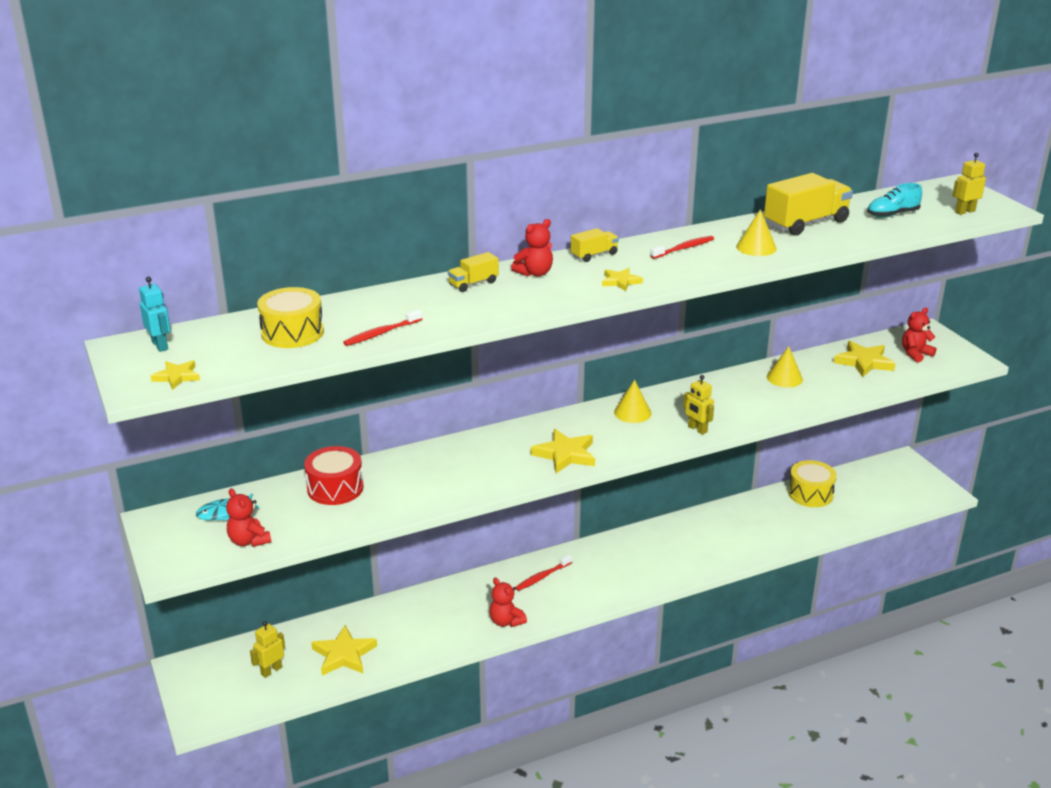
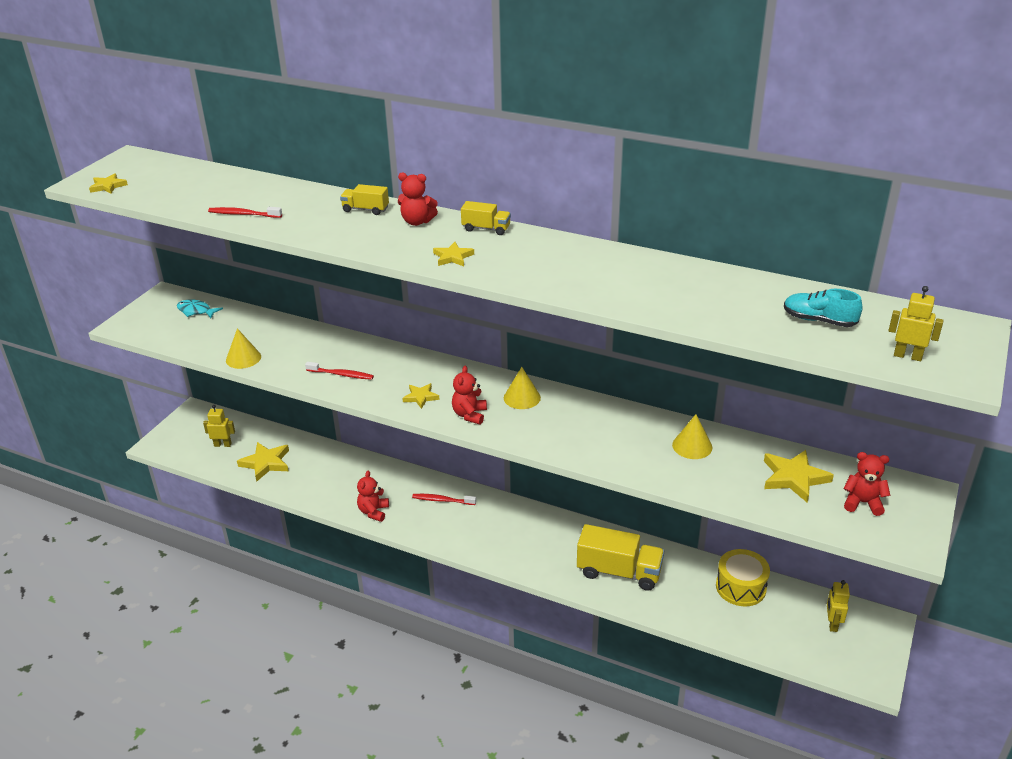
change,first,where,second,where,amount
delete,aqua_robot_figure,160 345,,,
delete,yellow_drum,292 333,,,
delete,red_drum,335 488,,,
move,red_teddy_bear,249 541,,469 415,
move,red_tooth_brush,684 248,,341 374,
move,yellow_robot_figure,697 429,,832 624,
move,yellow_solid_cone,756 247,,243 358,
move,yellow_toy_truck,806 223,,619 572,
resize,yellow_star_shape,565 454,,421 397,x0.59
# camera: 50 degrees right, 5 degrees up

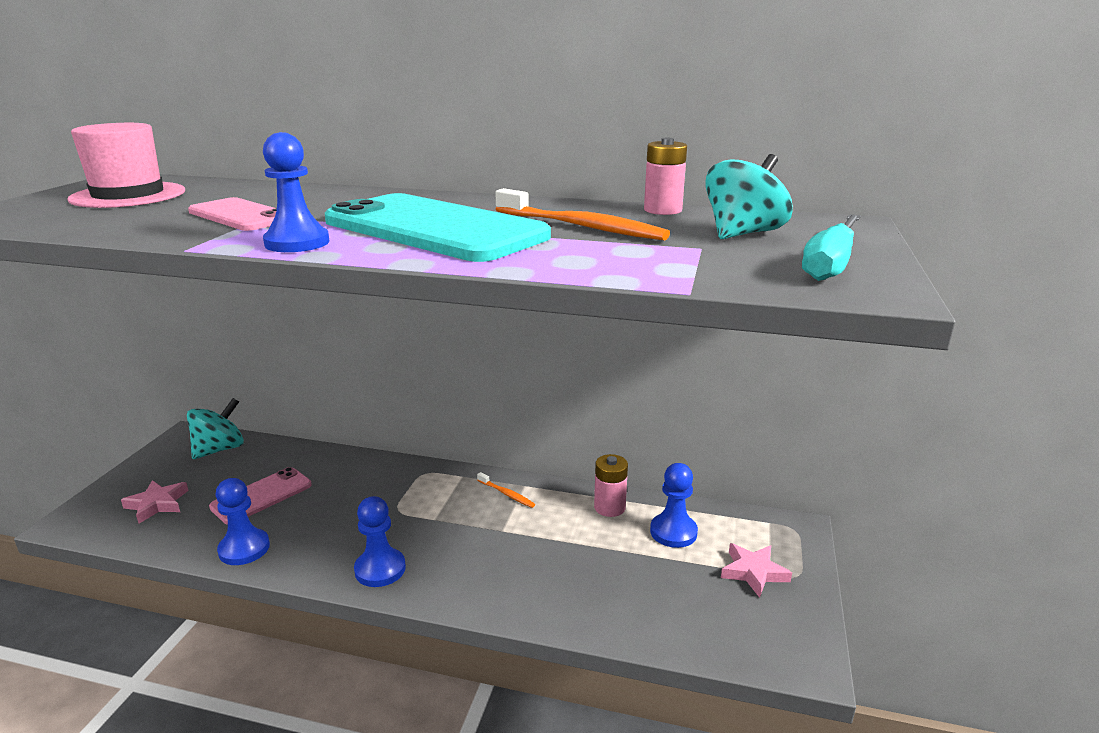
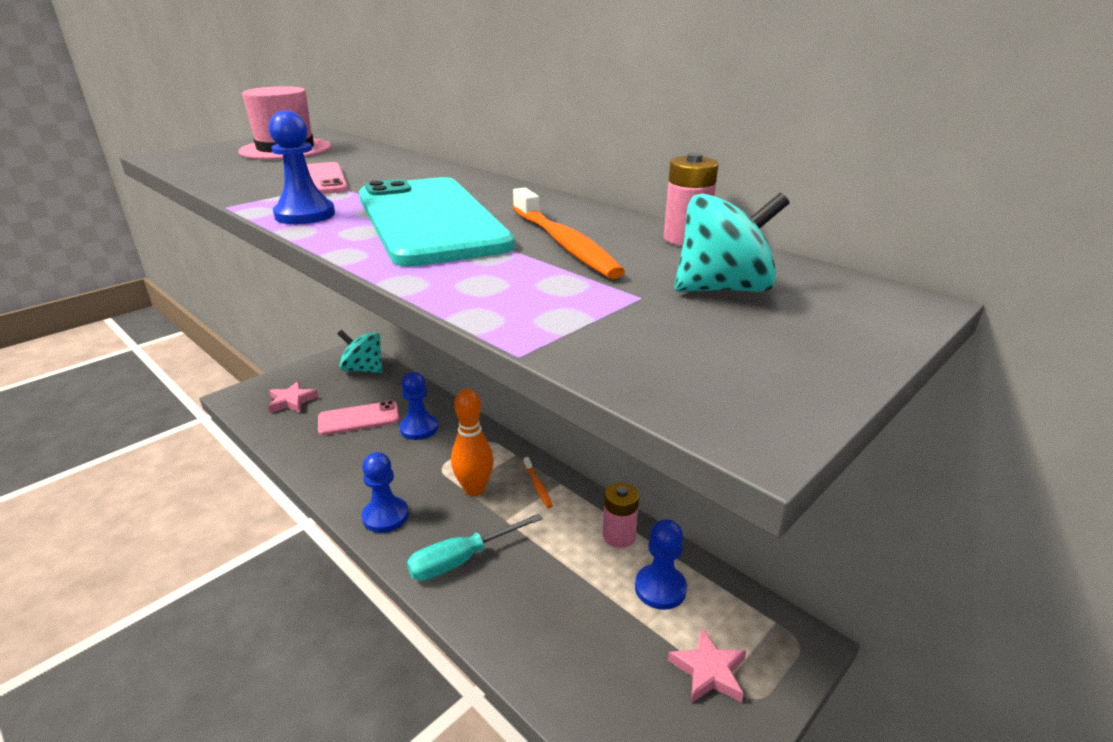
change,first,where,second,where,amount
insert,,,orange_tenpin,474 489,
move,royal_blue_chess_pawn,244 549,,419 428,
move,aqua_screwdriver,830 264,,462 560,
rotate,aqua_whirligig,219 449,,363 369,135 degrees counterclockwise
# camera: 30 degrees right, 5 degrees up

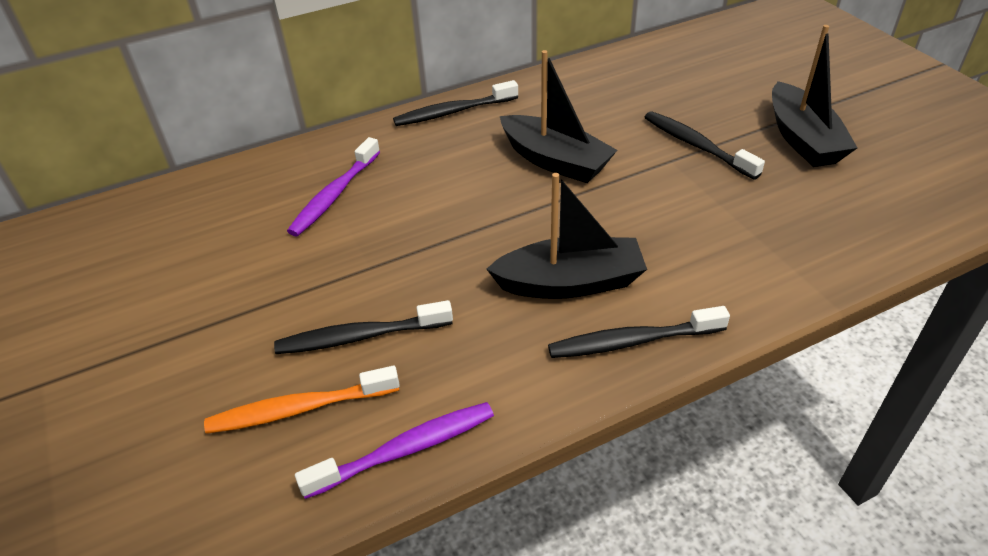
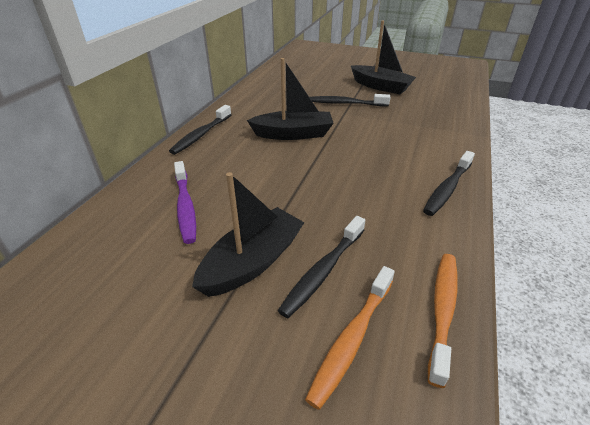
change,first,where,second,where,amount
move,ebony_boat,570 283,,252 262,
recolor,violet_tooth_brush,405 450,orange_tooth_brush,442 310,
# camera: 45 degrees left, 5 degrees down

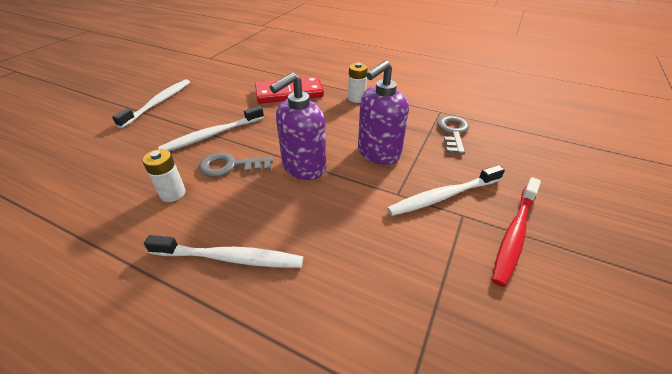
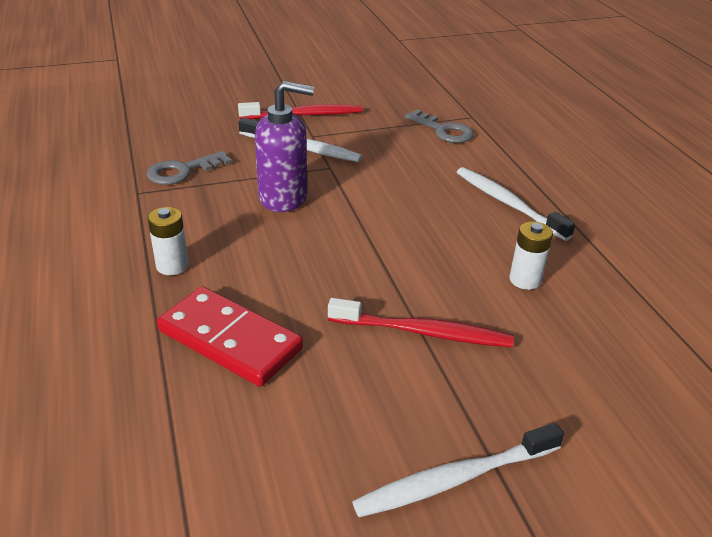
change,first,where,second,where,amount
delete,violet_soap_dispenser,303 167,,,
move,grey_latchkey,230 166,,443 130,
recolor,pure_white_tooth_brush,212 135,red_tooth_brush,424 332,
# camera: 135 degrees left, 5 degrees down

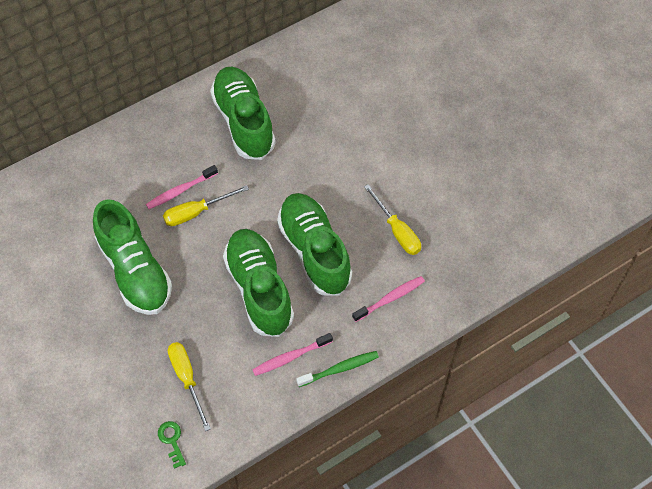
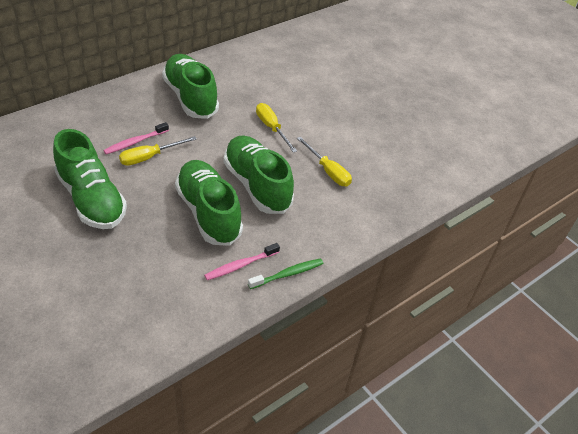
change,first,where,second,where,amount
delete,emerald_latchkey,172 440,,,
delete,pink_tooth_brush,390 298,,,
move,yellow_screwdriver,187 379,,271 128,
# camera: 10 degrees left, 15 degrees down

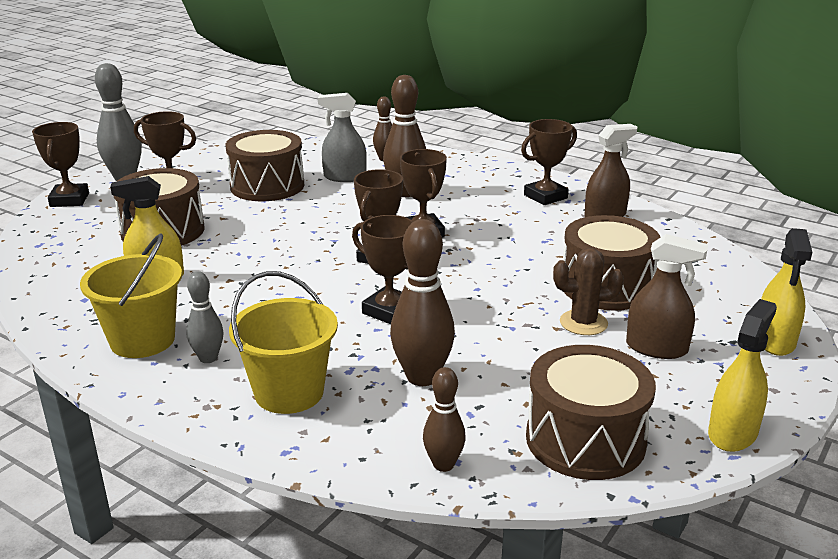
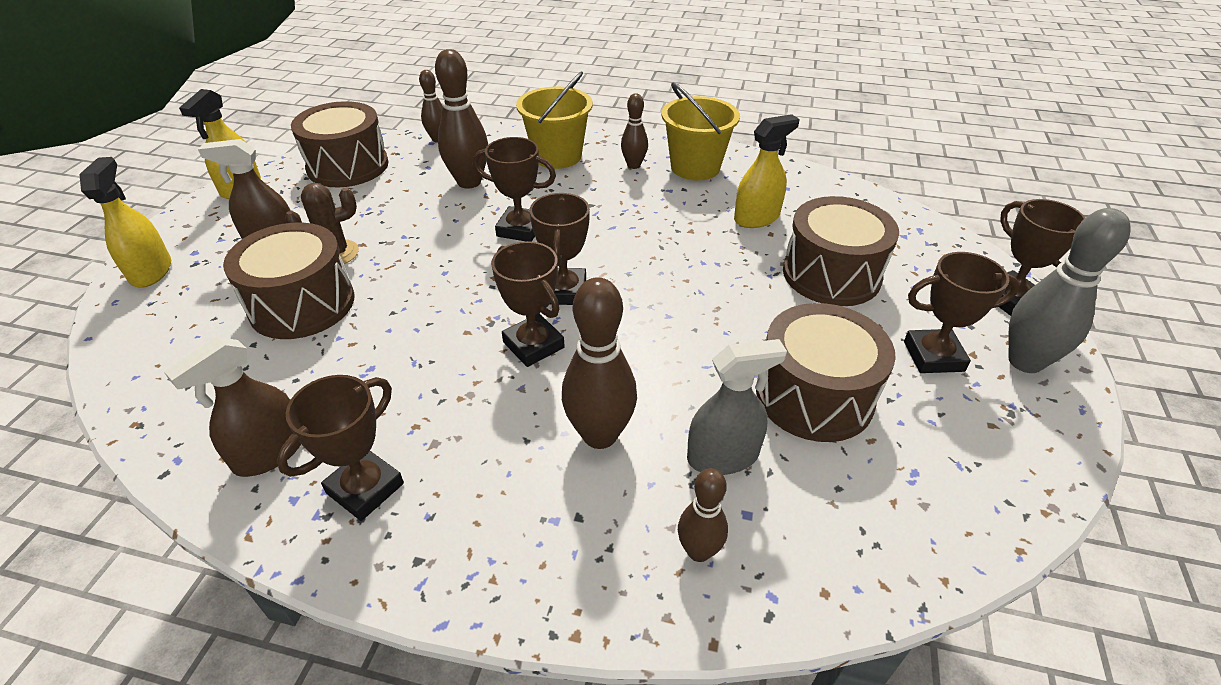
change,first,where,second,where,amount
recolor,grey_tenpin,208 358,brown_tenpin,634 165,
# camera: 160 degrees right, 15 degrees up

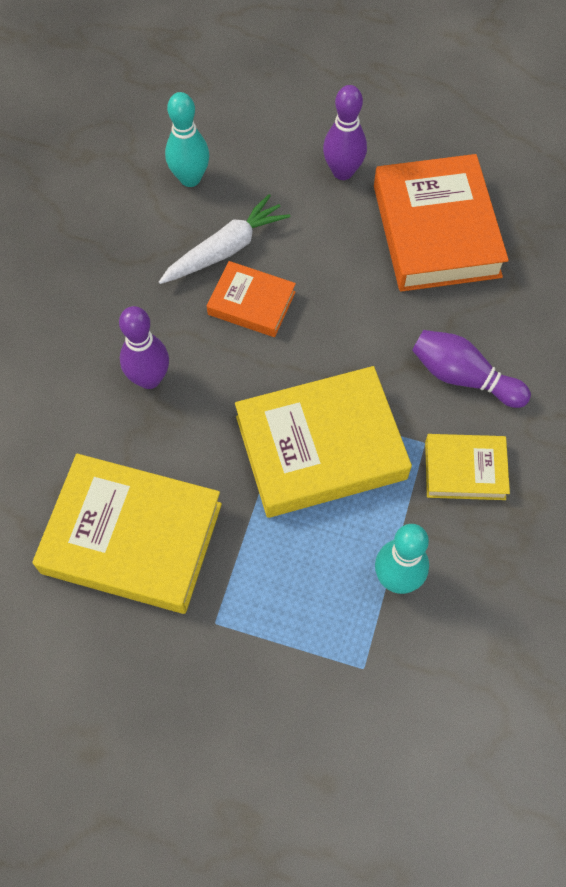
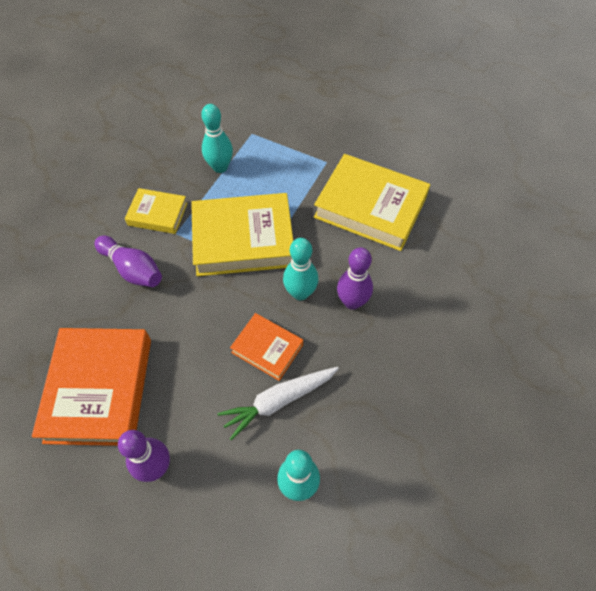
change,first,where,second,where,amount
insert,,,aqua_tenpin,300 293,
# camera: 170 degrees left, 5 degrees down

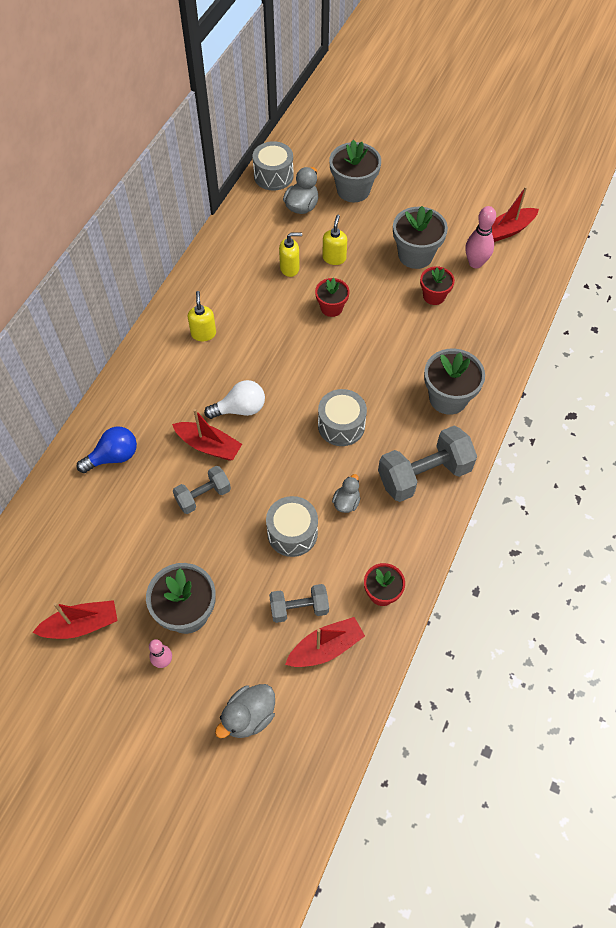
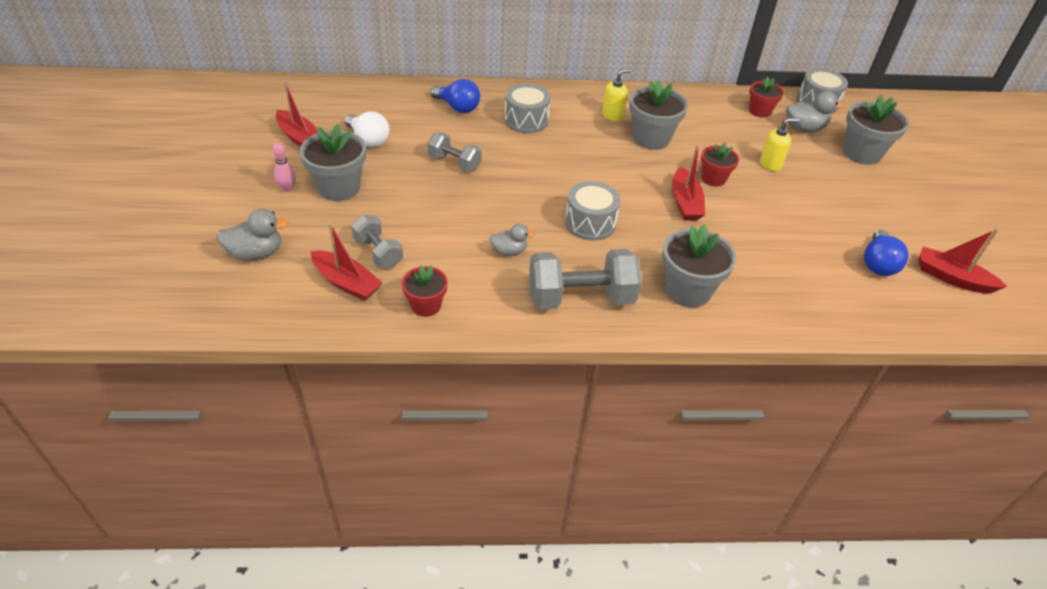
change,first,where,second,where,amount
delete,yellow_soap_dispenser,290 268,,,
move,red_boat,209 446,,685 203,
move,pure_white_bulb,240 409,,368 140,
move,grey_drum,292 533,,526 120,
move,grey_flower_pot,415 255,,651 138,
move,red_flower_pot,434 296,,760 111,
replace,pink_tenpin,475 263,royal_blue_bulb,878 264,
rotate,grey_toy_duck,249 716,,256 253,150 degrees clockwise
rotate,grey_free_weight,424 475,,581 298,45 degrees counterclockwise
# camera: 60 degrees right, 15 degrees down

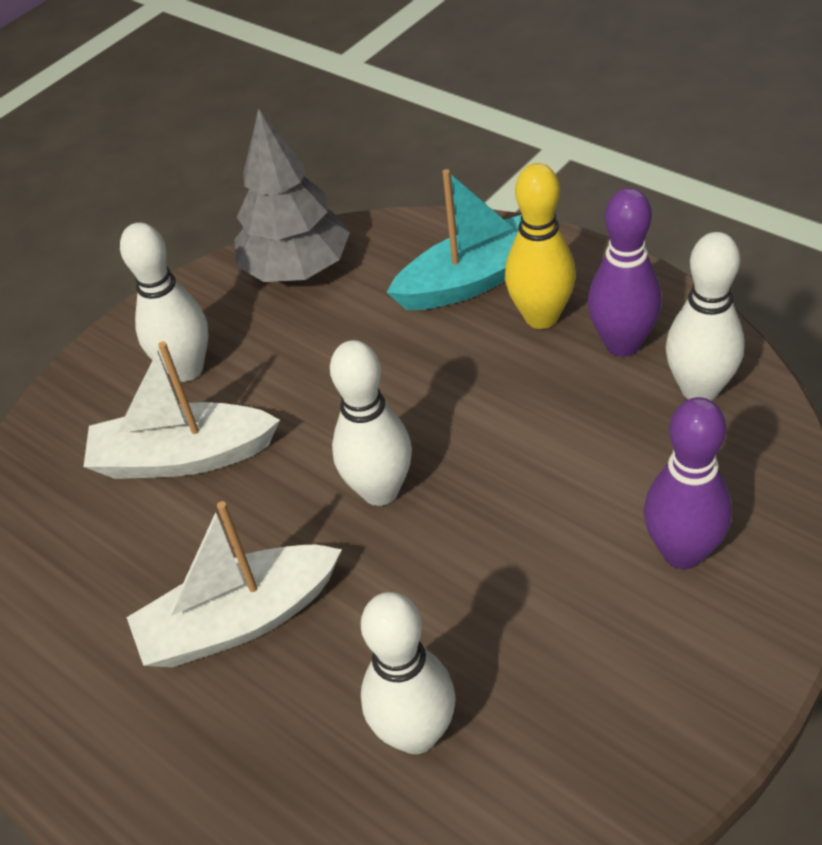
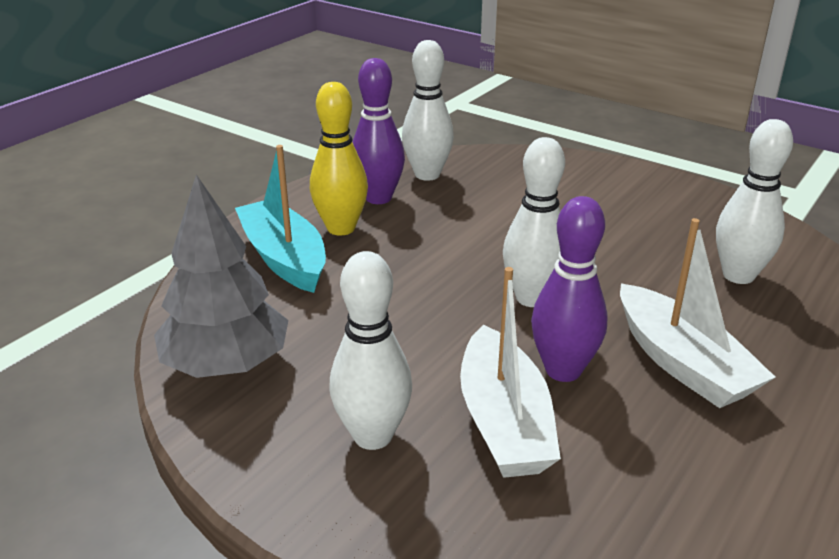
change,first,where,second,where,amount
move,violet_tenpin,682 552,,563 370,
# camera: 100 degrees left, 15 degrees down

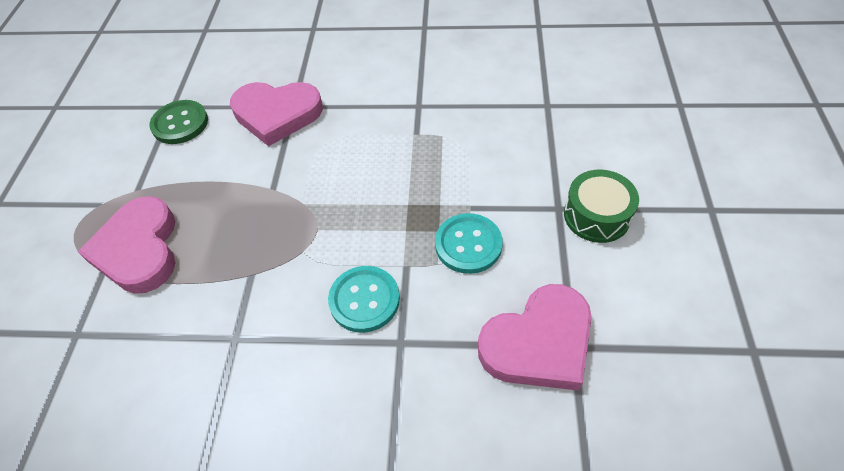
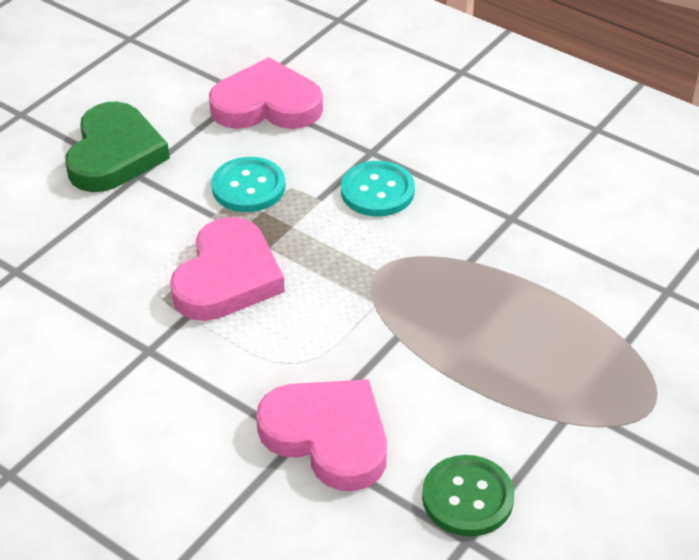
change,first,where,second,where,amount
move,pink_heart,139 249,,227 277,
replace,emerald_drum,596 215,emerald_heart,115 154,
# camera: 150 degrees left, 10 degrees down

